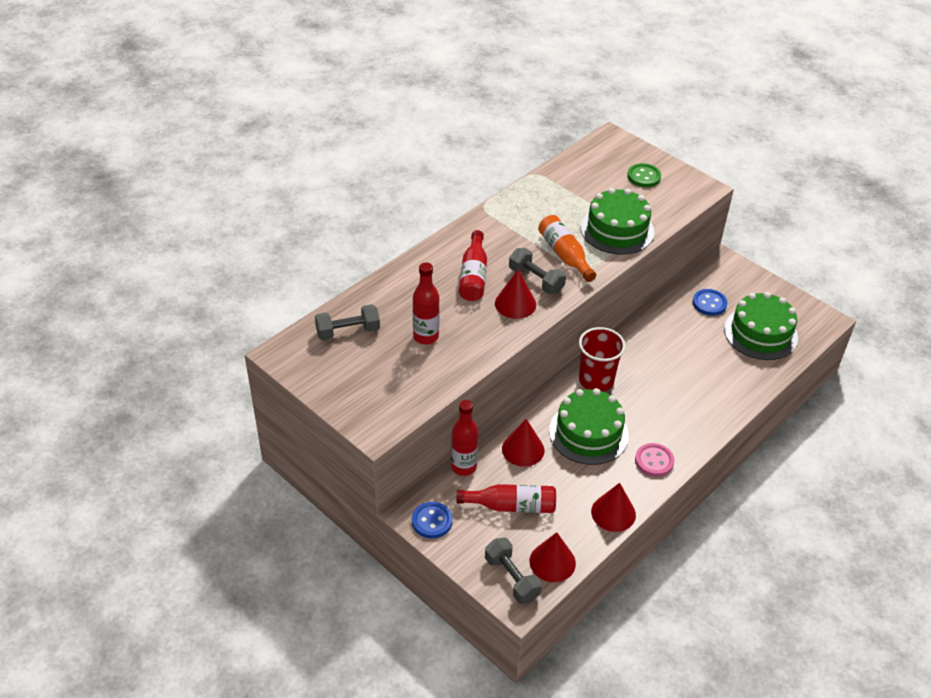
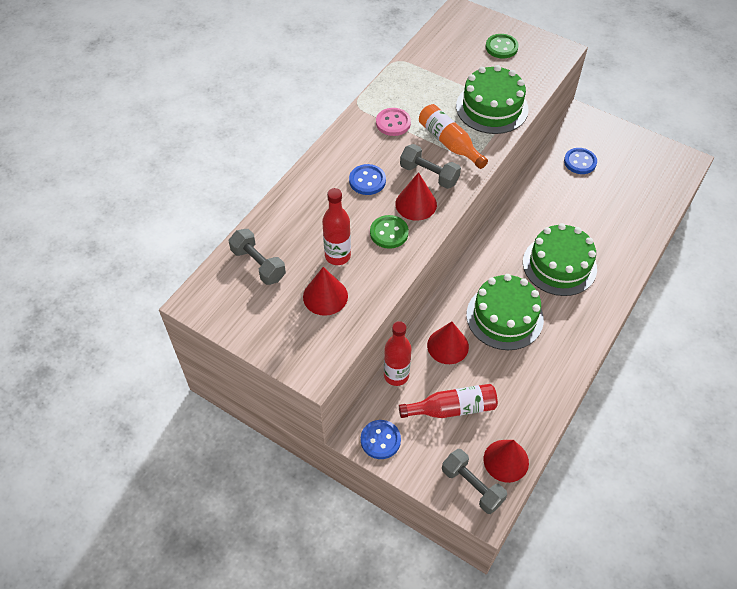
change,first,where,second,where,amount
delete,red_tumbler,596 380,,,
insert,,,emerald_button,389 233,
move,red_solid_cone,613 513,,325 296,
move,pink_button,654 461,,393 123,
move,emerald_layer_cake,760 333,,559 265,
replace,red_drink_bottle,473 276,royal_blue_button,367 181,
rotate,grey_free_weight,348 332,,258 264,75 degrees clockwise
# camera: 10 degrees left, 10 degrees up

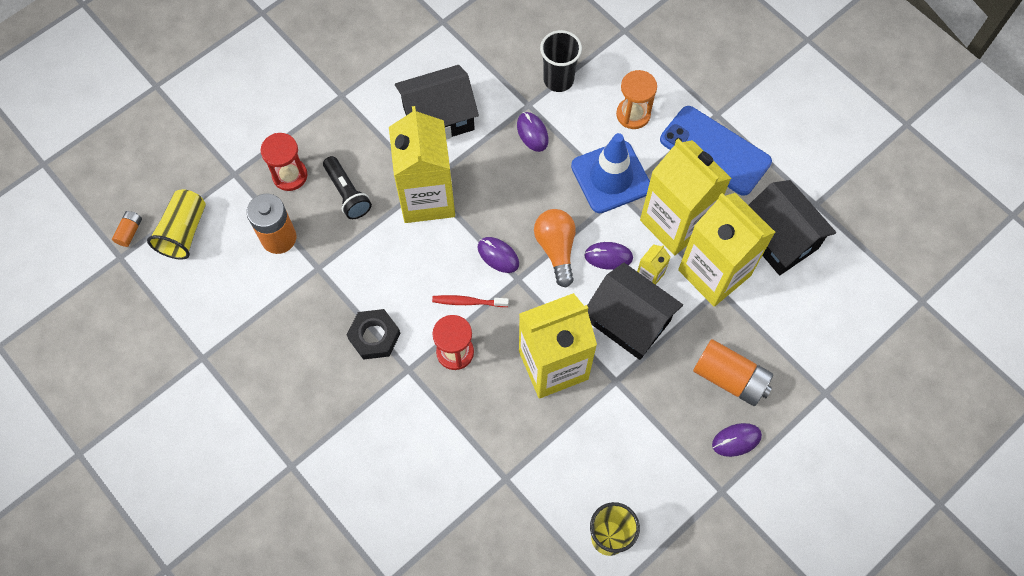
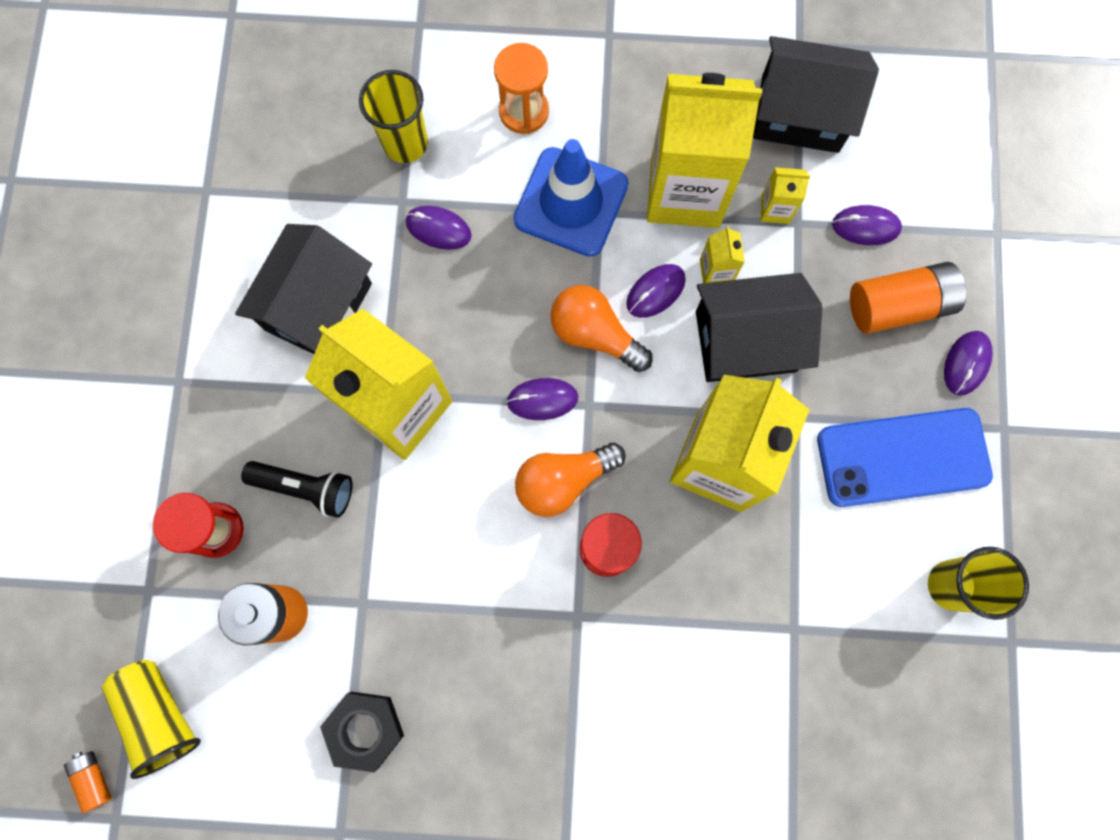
change,first,where,second,where,amount
insert,,,violet_computer_mouse,866 226,
move,ebony_hexagon_nut,374 336,,365 729,
move,royal_blue_phone,715 151,,903 457,
replace,red_tooth_brush,468 302,orange_bulb,563 481,
recolor,ebony_tumbler,558 80,yellow_tumbler,405 143,
resize,yellow_carton,714 273,,775 209,x0.40
# camera: 45 degrees left, 10 degrees up

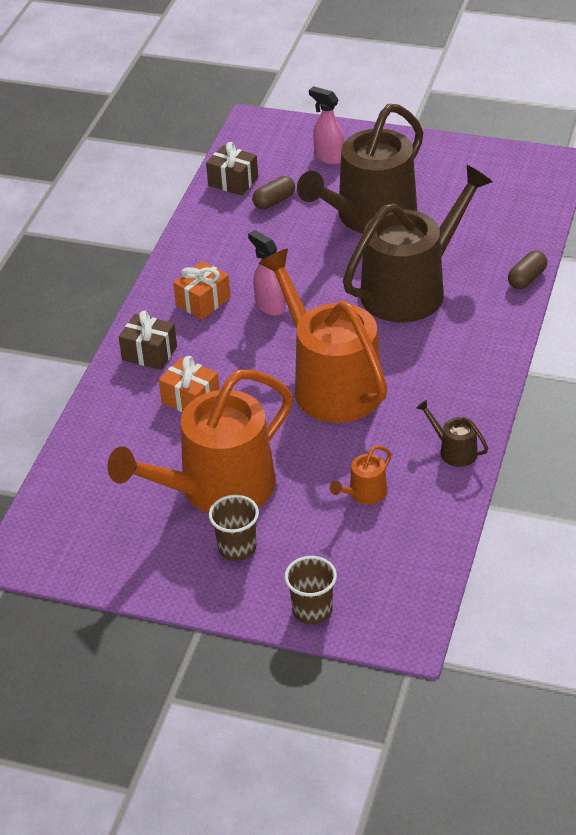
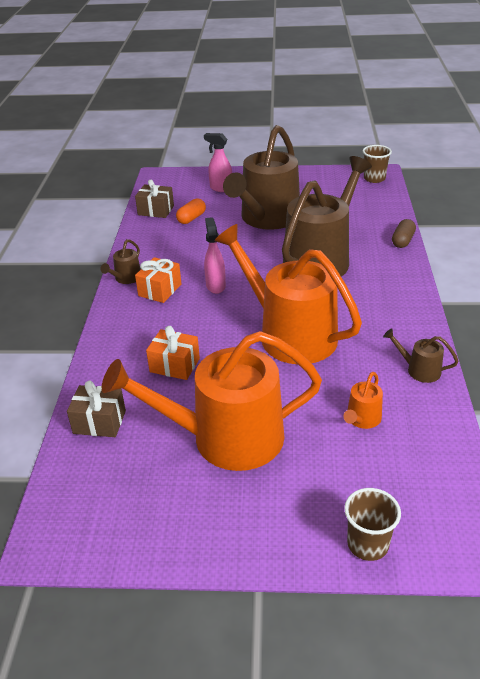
change,first,where,second,where,amount
insert,,,brown_watering_pot,126 278,
move,brown_present,149 353,,99 422,
move,brown_tumbler,237 548,,374 178,
recolor,brown_pill_shape,274 201,orange_pill_shape,191 218,
rotate,orange_watering_pot,218 488,,226 438,45 degrees clockwise
rotate,pink_sprayer,270 306,,215 286,45 degrees clockwise
# camera: 15 degrees left, 5 degrees down

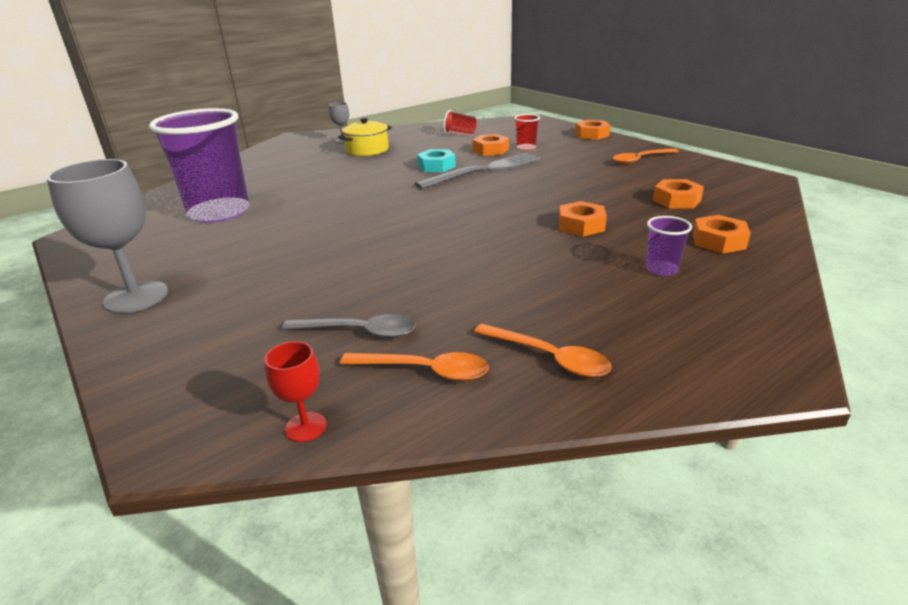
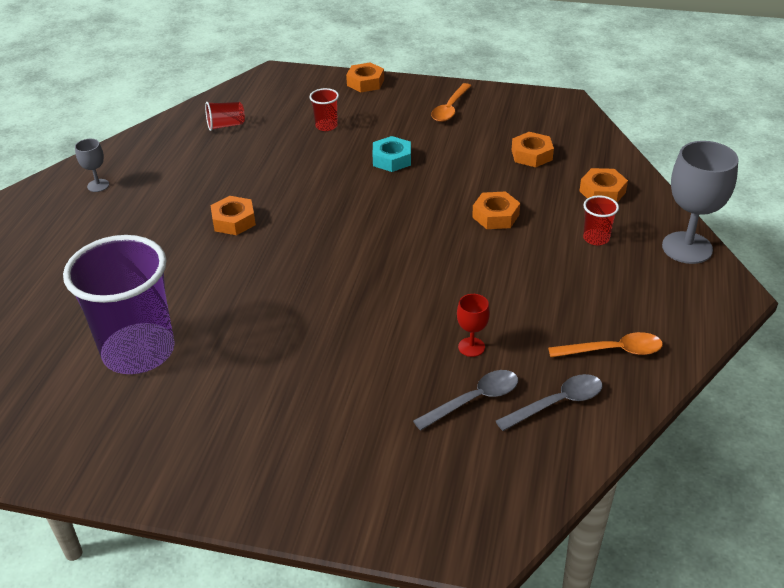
change,first,where,second,where,amount
delete,yellow_stockpot,367 150,,,
delete,grey_dinner_fork,484 170,,,
move,grey_wine_glass,136 297,,687 248,
move,red_wine_glass,305 427,,471 347,
move,aqua_hexagon_nut,436 166,,392 159,
move,orange_hexagon_nut,490 150,,234 221,
recolor,orange_teaspoon,425 371,grey_teaspoon,557 403,
recolor,violet_tumbler,661 269,red_tumbler,596 238,
# camera: 40 degrees left, 10 degrees up

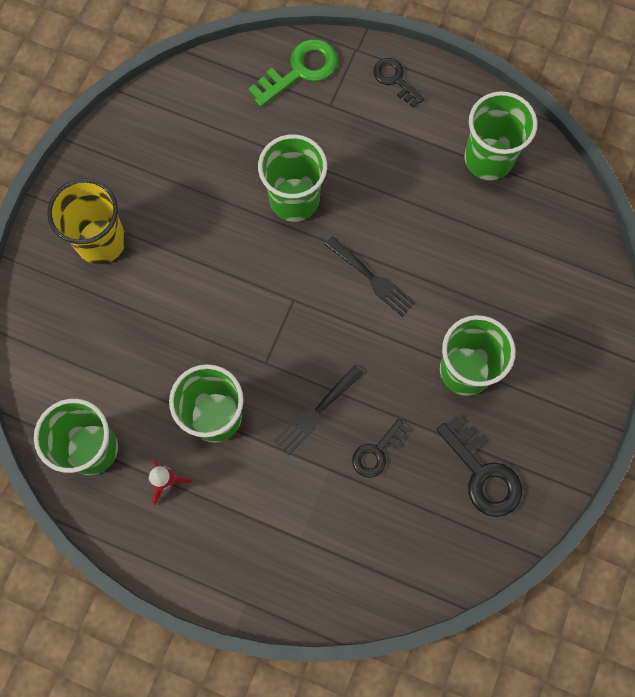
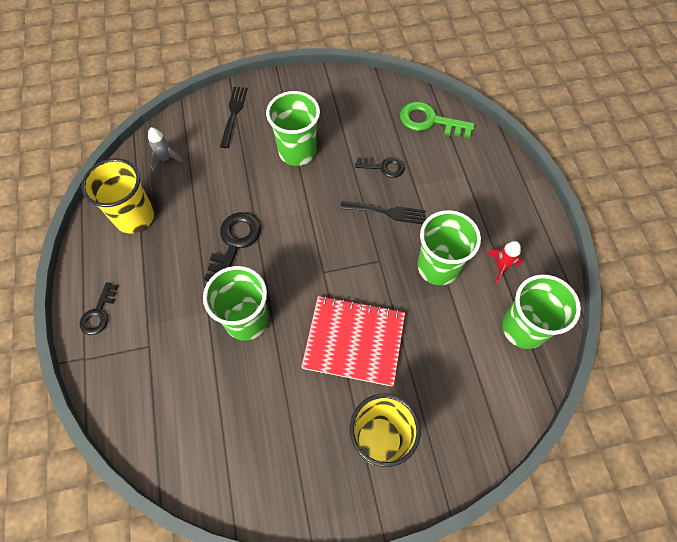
change,first,where,second,where,amount
insert,,,grey_toy_rocket,166 159,
insert,,,red_exercise_book,354 341,
move,emerald_latchkey,300 70,,430 121,
move,ebony_dinner_fork,372 279,,233 114,
move,ebony_latchkey,483 474,,234 243,
recolor,emerald_tumbler,488 159,yellow_tumbler,134 217,
# camera: 125 degrees left, 10 degrees down

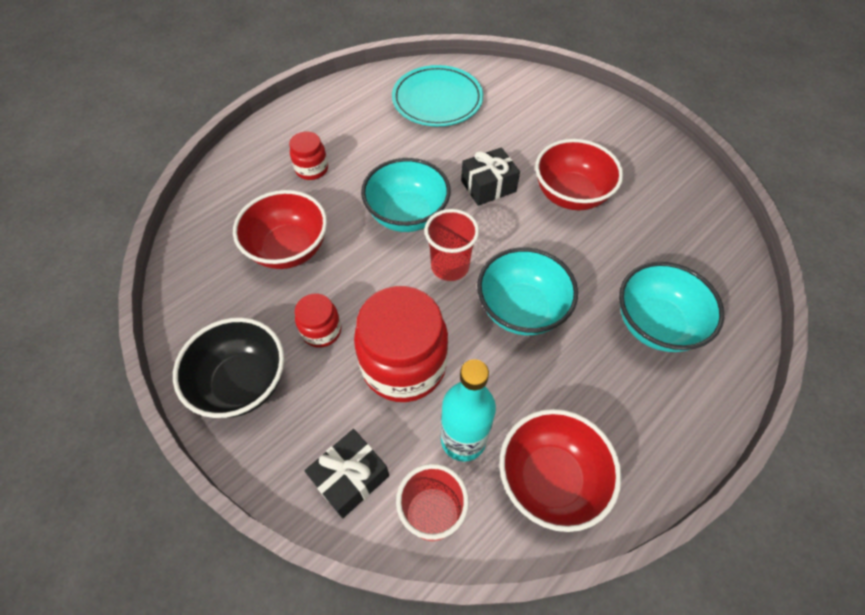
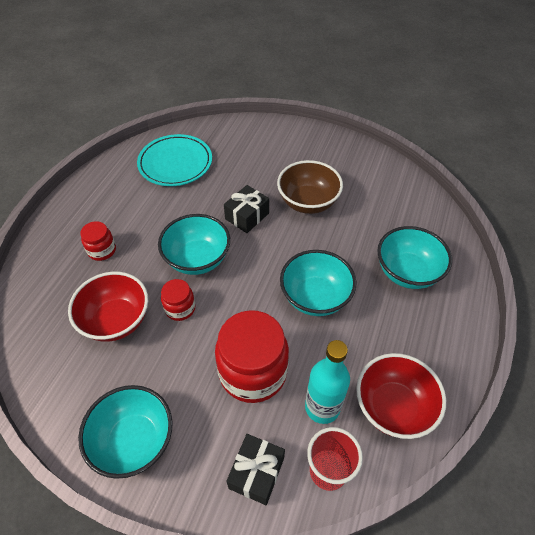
change,first,where,second,where,amount
delete,red_tumbler,450 266,,,
move,red_jar,321 331,,180 308,
recolor,ebony_deep_dish,243 383,aqua_deep_dish,134 441,
recolor,red_deep_dish,570 195,brown_deep_dish,308 202,
# camera: 25 degrees left, 5 degrees down

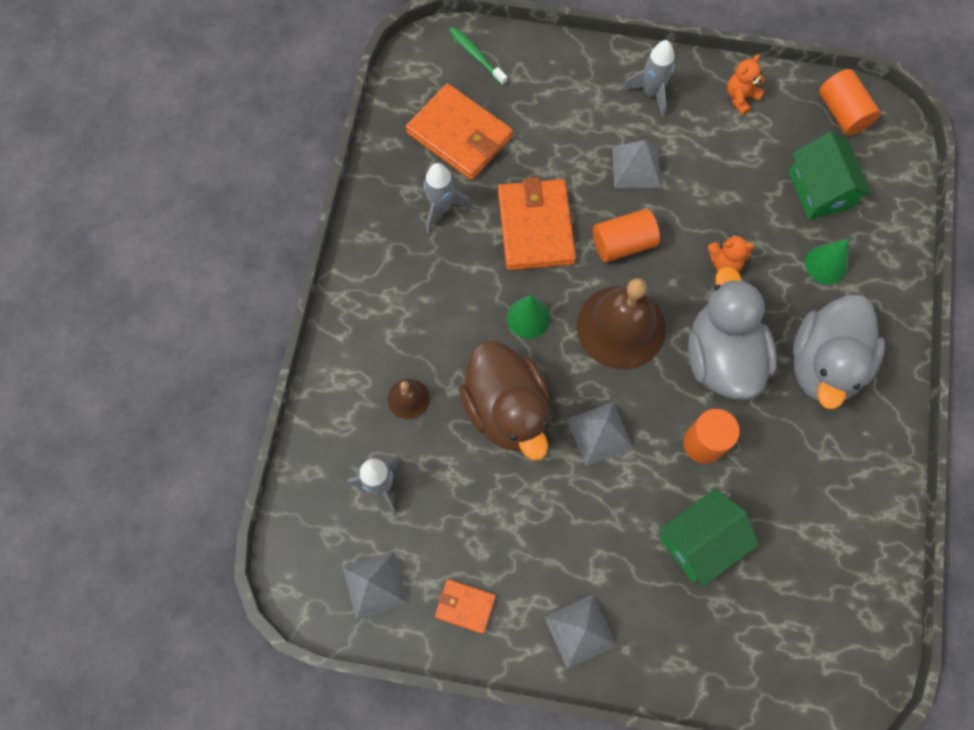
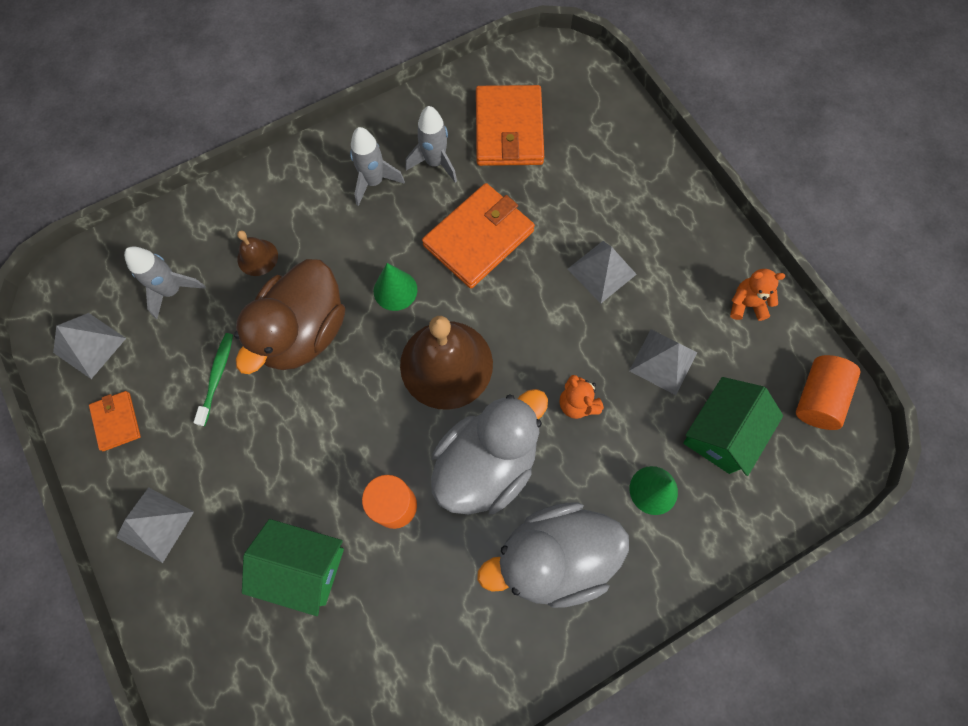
change,first,where,second,where,amount
delete,orange_cylinder,623 244,,,
move,emerald_tooth_brush,476 56,,217 377,
move,grey_pyramid,599 433,,663 361,
move,grey_toy_rocket,651 93,,374 182,
# camera: 50 degrees right, 0 degrees up

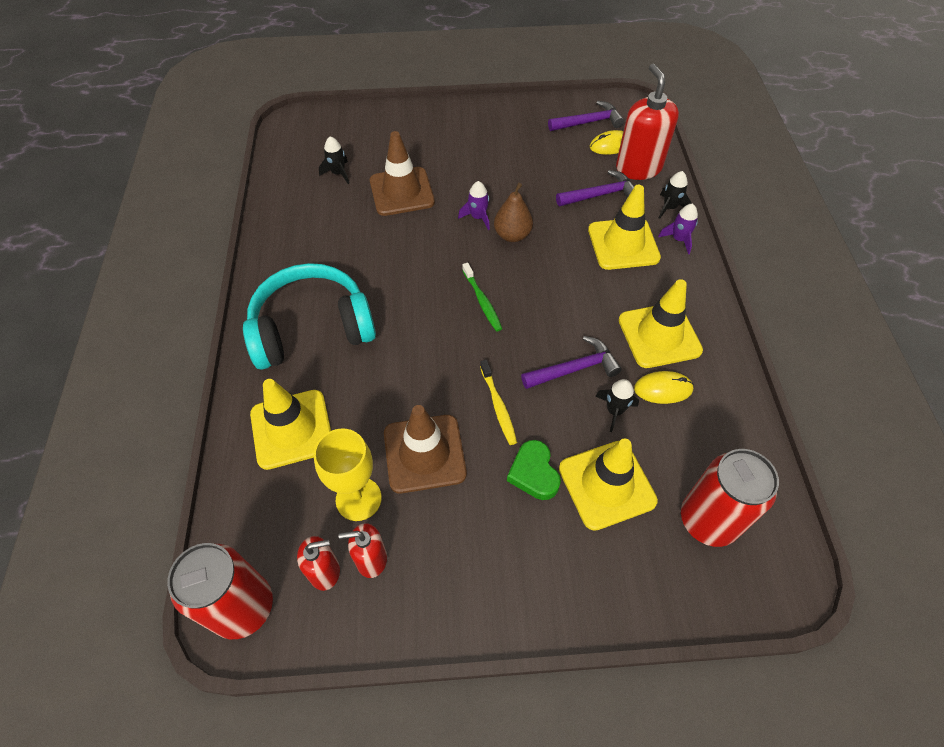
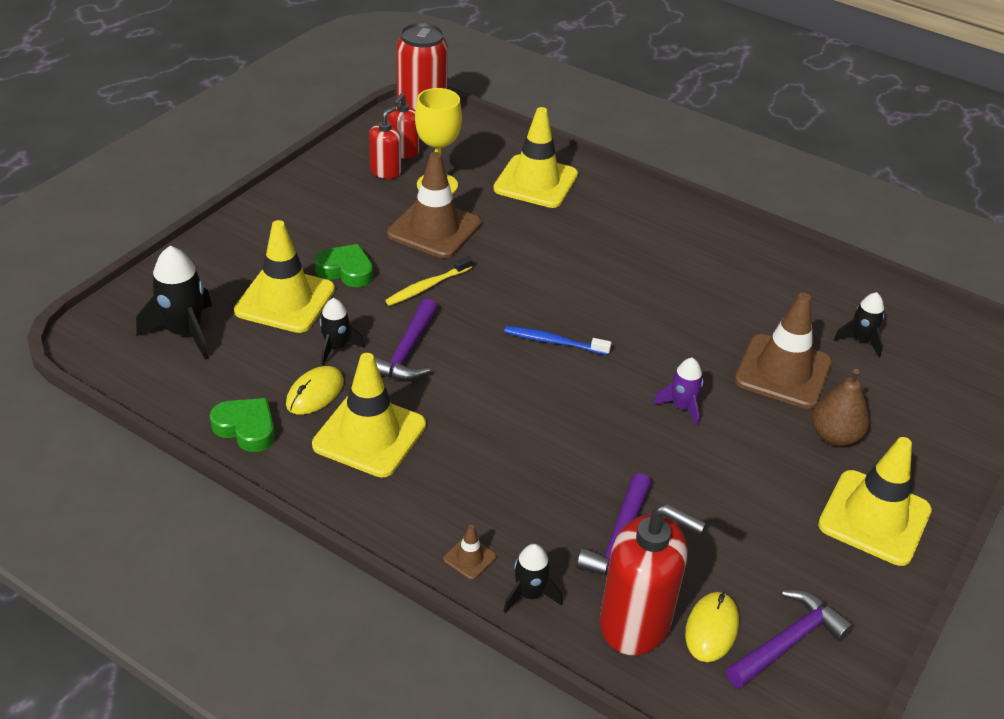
change,first,where,second,where,amount
delete,aqua_over-ear_headphones,312 328,,,
insert,,,emerald_heart,246 428,
move,brown_toy_pear,512 235,,834 436,
move,yellow_traffic_cone,623 244,,874 518,
replace,violet_toy_rocket,678 239,brown_traffic_cone,469 558,
replace,red_can,708 520,ebony_toy_rocket,185 332,
recolor,emerald_tooth_brush,482 301,royal_blue_tooth_brush,554 342,
rotate,yellow_tooth_brush,498 406,,427 286,60 degrees counterclockwise
rotate,violet_claw_hammer,588 122,,788 642,150 degrees counterclockwise
# camera: 125 degrees right, 15 degrees down

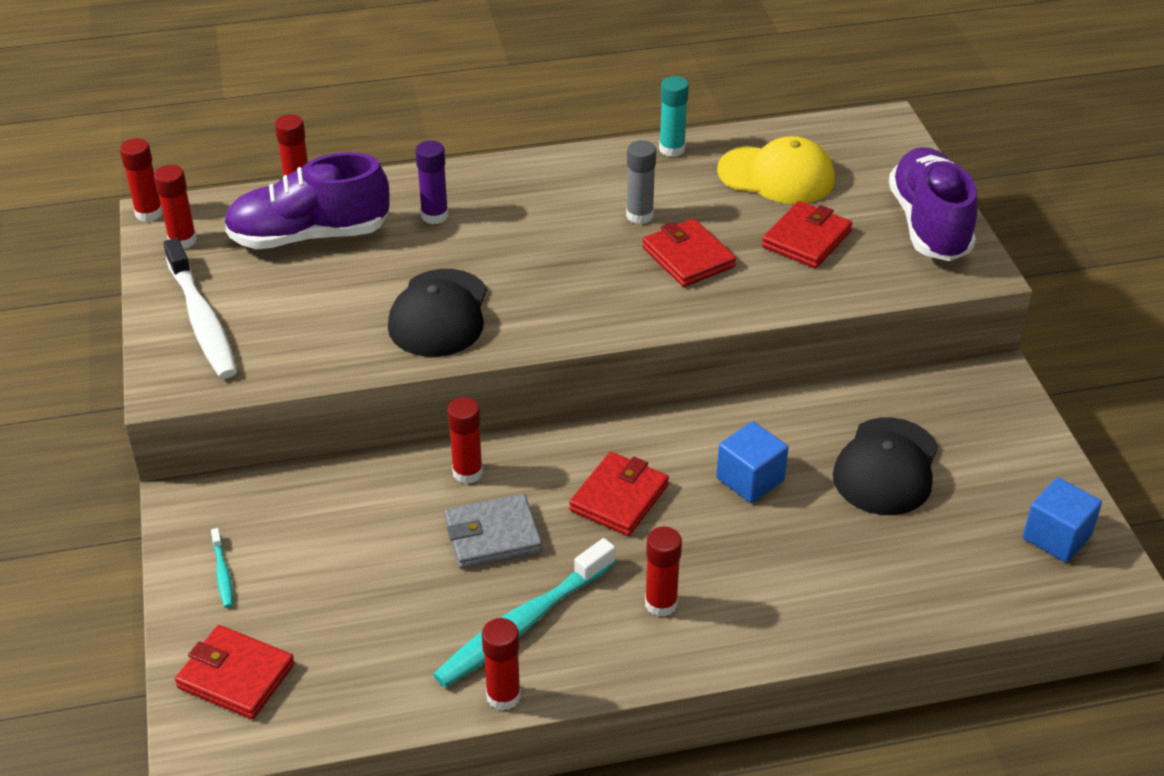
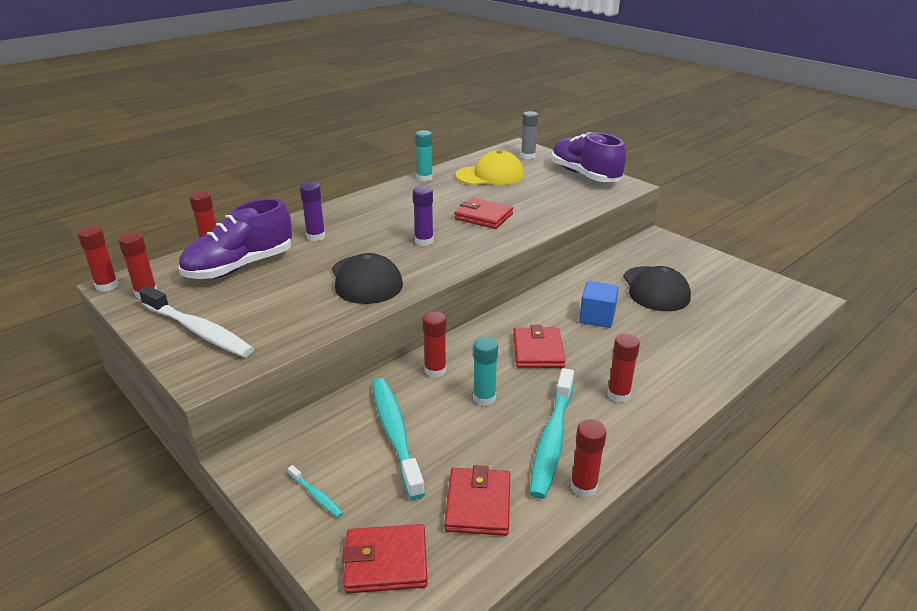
change,first,where,second,where,amount
delete,royal_blue_cube,1056 537,,,
insert,,,aqua_tooth_brush,395 434,
insert,,,violet_stick_of_glue,424 241,
move,grey_stick_of_glue,639 215,,528 156,
move,red_billfold,806 239,,478 504,
replace,grey_billfold,492 536,aqua_stick_of_glue,484 398,
# camera: 30 degrees left, 10 degrees down

